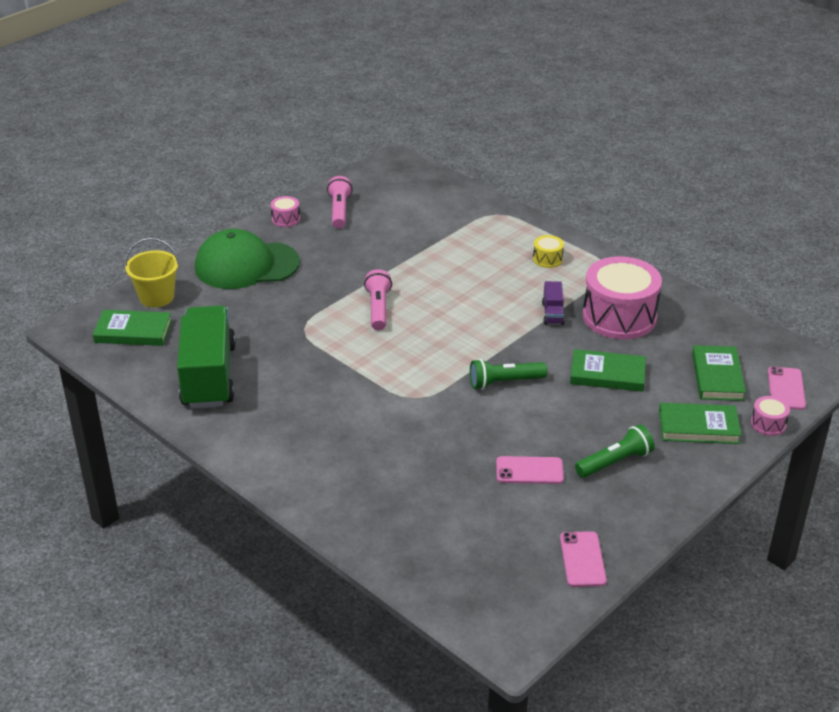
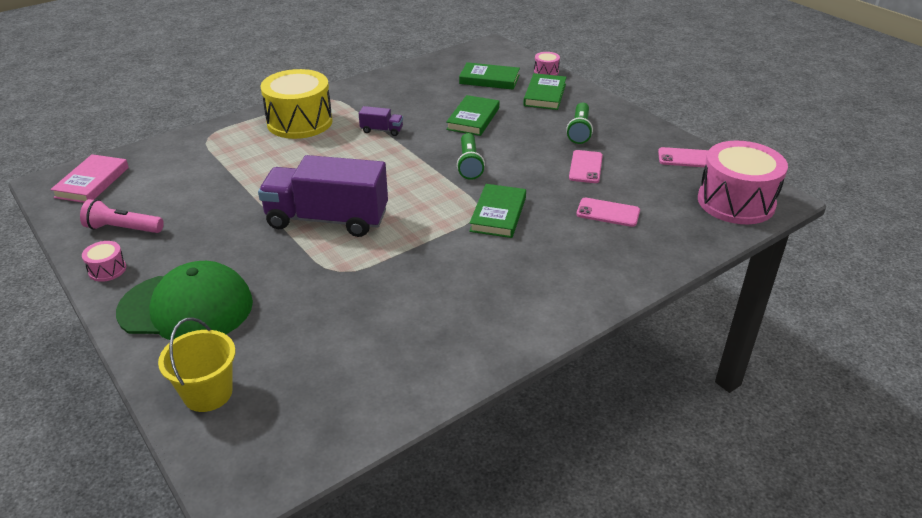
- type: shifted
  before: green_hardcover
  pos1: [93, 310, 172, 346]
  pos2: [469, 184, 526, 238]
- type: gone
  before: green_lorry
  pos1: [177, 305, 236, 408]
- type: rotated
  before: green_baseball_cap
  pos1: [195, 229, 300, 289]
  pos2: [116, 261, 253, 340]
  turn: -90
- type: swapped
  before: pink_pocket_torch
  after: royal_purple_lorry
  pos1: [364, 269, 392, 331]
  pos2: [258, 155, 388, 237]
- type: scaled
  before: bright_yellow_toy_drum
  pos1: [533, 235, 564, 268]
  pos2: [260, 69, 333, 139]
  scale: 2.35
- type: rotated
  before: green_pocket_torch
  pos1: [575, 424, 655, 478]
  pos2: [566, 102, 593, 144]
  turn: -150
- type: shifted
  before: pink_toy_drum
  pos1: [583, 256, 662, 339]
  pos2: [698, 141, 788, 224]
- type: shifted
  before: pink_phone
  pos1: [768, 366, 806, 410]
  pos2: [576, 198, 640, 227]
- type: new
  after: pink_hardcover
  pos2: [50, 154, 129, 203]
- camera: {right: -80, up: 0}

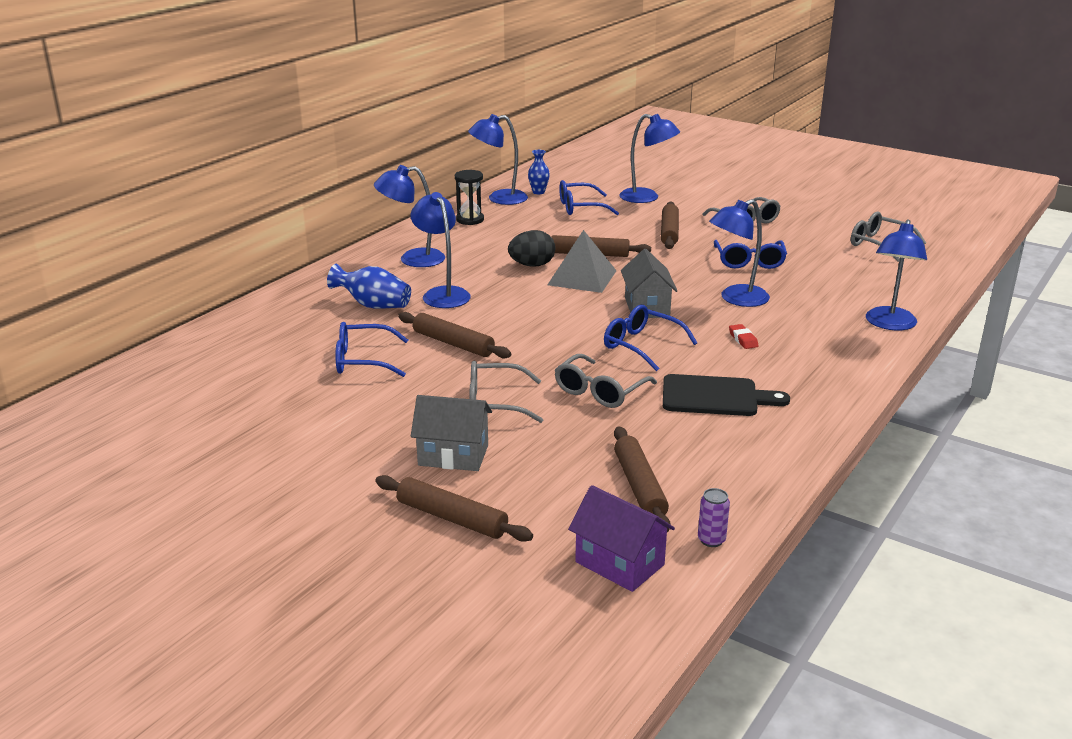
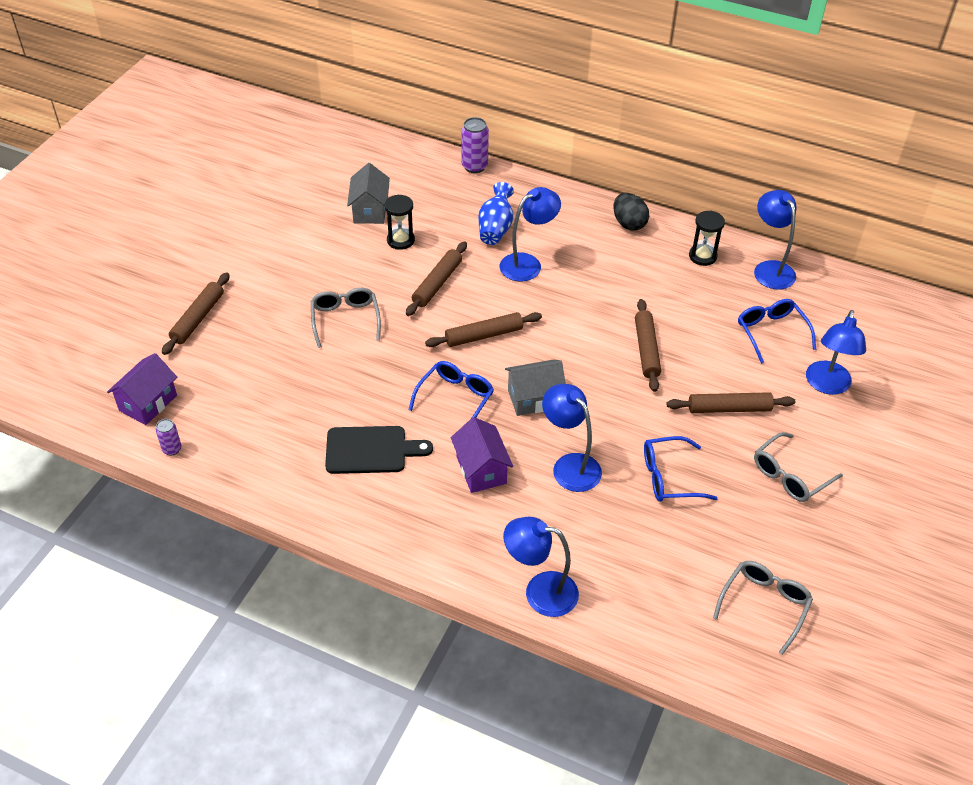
- type: swapped
  before: blue_spectacles
  after: ebony_sand_timer
  pos1: [335, 322, 408, 377]
  pos2: [384, 194, 415, 250]
- type: gone
  before: blue_lamp
  pos1: [374, 165, 445, 267]
- type: shifted
  before: ash-grey_toy_house
  pos1: [411, 395, 492, 471]
  pos2: [347, 163, 390, 224]
- type: shifted
  before: ebony_egg_shape
  pos1: [508, 230, 555, 267]
  pos2: [614, 193, 649, 231]
- type: gone
  before: blue_tall_vase
  pos1: [528, 150, 550, 194]
- type: gone
  before: ash-grey_pyramid_shape
  pos1: [548, 230, 617, 293]
- type: gone
  before: ash-grey_spectacles
  pos1: [555, 354, 657, 408]
- type: shifted
  before: russet_dough_roller
  pos1: [614, 426, 670, 532]
  pos2: [425, 312, 542, 347]
- type: rotated
  before: ebony_cutting_board
  pos1: [663, 374, 790, 416]
  pos2: [325, 426, 433, 474]
  turn: -90
- type: swapped
  before: red_gum_eraser
  after: royal_purple_toy_house
  pos1: [729, 324, 759, 349]
  pos2: [451, 417, 513, 493]
- type: new
  after: royal_purple_tin
  pos2: [461, 117, 489, 173]
- camera: {right: 80, up: 20}

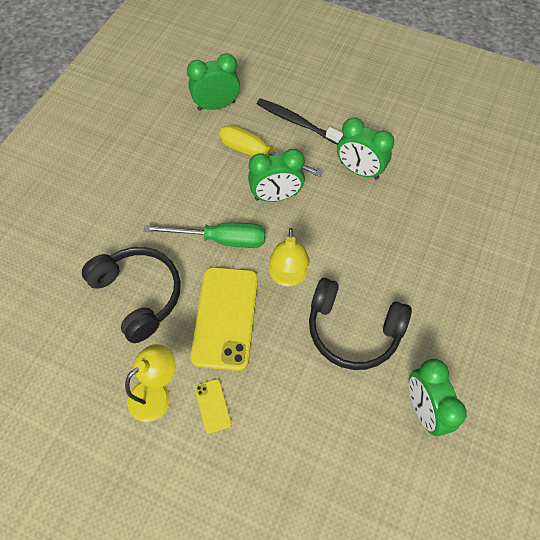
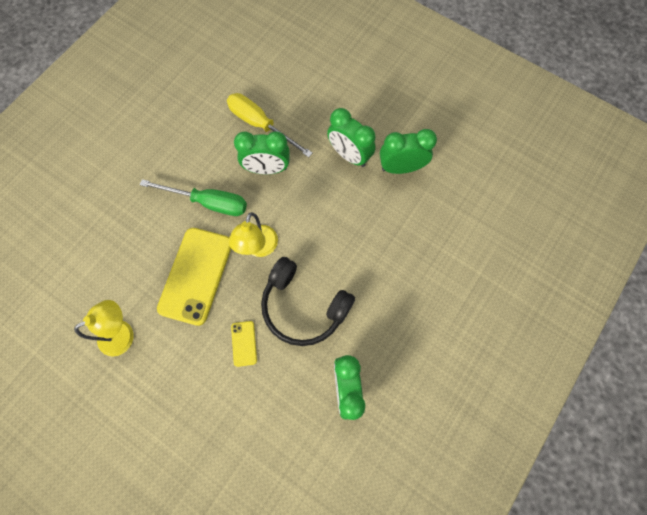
- type: gone
  before: ebony_headset
  pos1: [82, 247, 181, 343]
- type: shifted
  before: green_bedside_clock
  pos1: [187, 53, 240, 111]
  pos2: [380, 129, 437, 174]
- type: shifted
  before: bright_yellow_phone
  pos1: [195, 379, 232, 434]
  pos2: [231, 321, 257, 367]
- type: gone
  before: ebony_tooth_brush
  pos1: [257, 98, 343, 145]
- camera: {right: 10, up: 10}

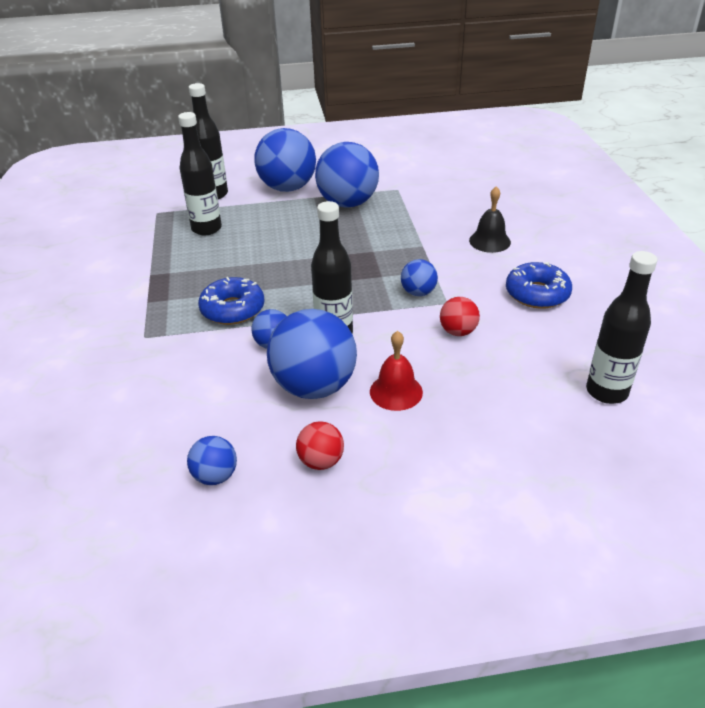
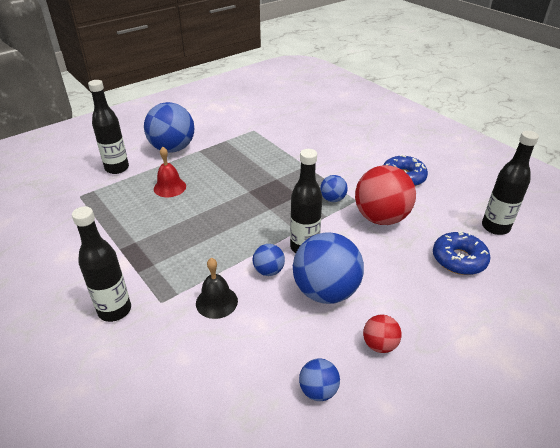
- type: shifted
  before: ebony_bottle
  pos1: [178, 112, 222, 235]
  pos2: [72, 206, 131, 322]
- type: shifted
  before: blue_glazed_donut
  pos1: [198, 277, 265, 325]
  pos2: [433, 231, 490, 275]
- type: gone
  before: blue_play_ball
  pos1: [315, 142, 379, 208]
- type: shifted
  before: red_hand_bell
  pos1: [370, 331, 423, 411]
  pos2: [154, 147, 186, 197]
- type: scaled
  before: red_play_ball
  pos1: [440, 297, 480, 336]
  pos2: [355, 165, 416, 225]
  scale: 2.05
- type: shifted
  before: ebony_hand_bell
  pos1: [469, 186, 511, 253]
  pos2: [196, 258, 238, 319]
- camera: {right: -30, up: 0}

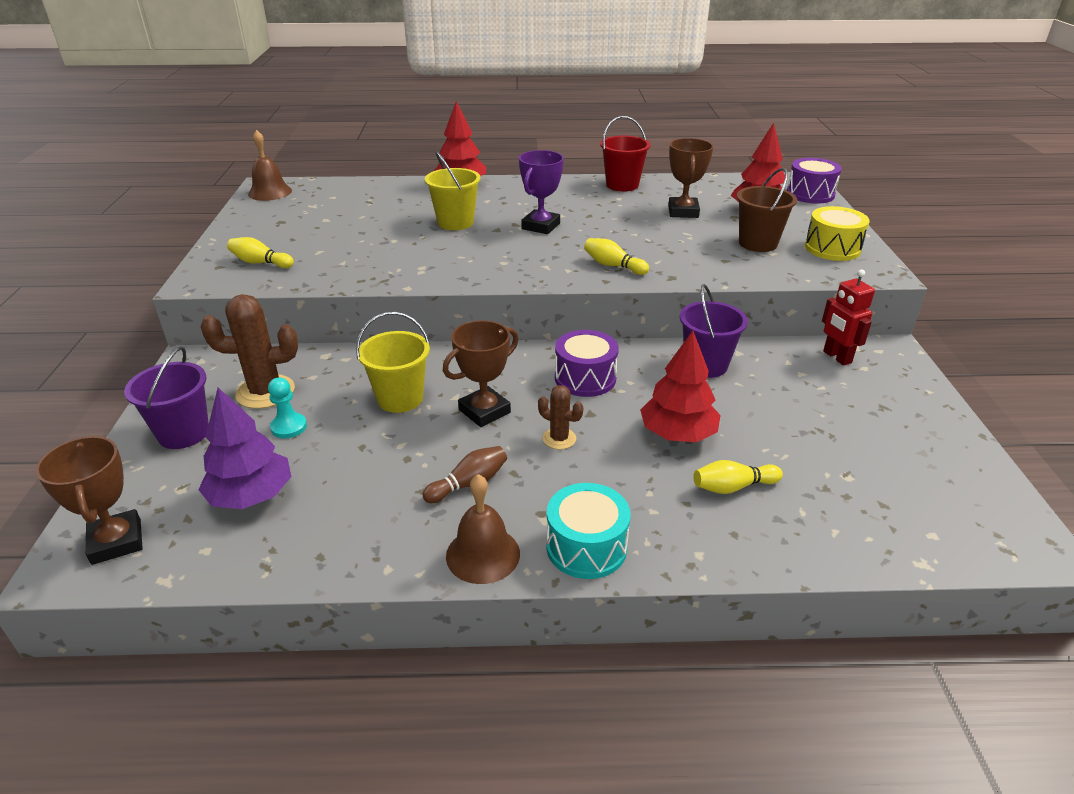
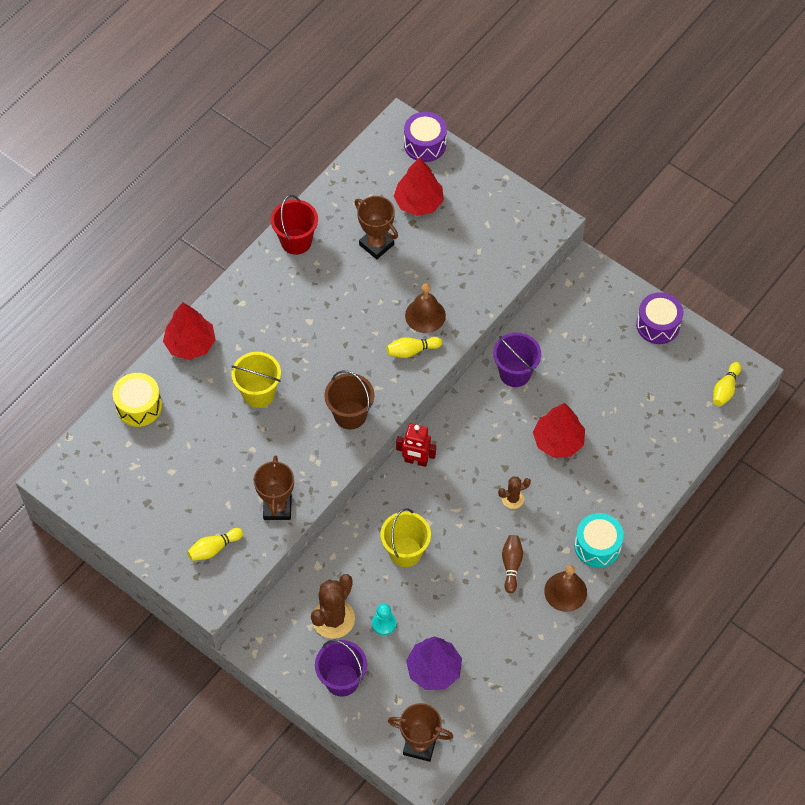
- type: shifted
  before: russet_hand_bell
  pos1: [248, 130, 292, 201]
  pos2: [405, 283, 446, 333]
- type: shifted
  before: russet_award_cup
  pos1: [443, 320, 519, 427]
  pos2: [254, 456, 294, 520]
- type: gone
  before: royal_purple_award_cup
  pos1: [519, 150, 564, 234]
- type: shifted
  before: royal_purple_toy_drum
  pos1: [555, 330, 619, 397]
  pos2: [636, 292, 684, 344]
- type: shifted
  before: bright_yellow_tenpin
  pos1: [693, 460, 783, 494]
  pos2: [713, 362, 741, 406]
- type: shifted
  before: russet_sand_bucket
  pos1: [737, 168, 797, 252]
  pos2: [324, 370, 374, 430]
- type: shifted
  before: bright_yellow_toy_drum
  pos1: [805, 206, 870, 261]
  pos2: [113, 373, 162, 427]
- type: shifted
  before: red_robot
  pos1: [822, 270, 875, 366]
  pos2: [396, 424, 436, 467]
- camera: {right: -50, up: 25}

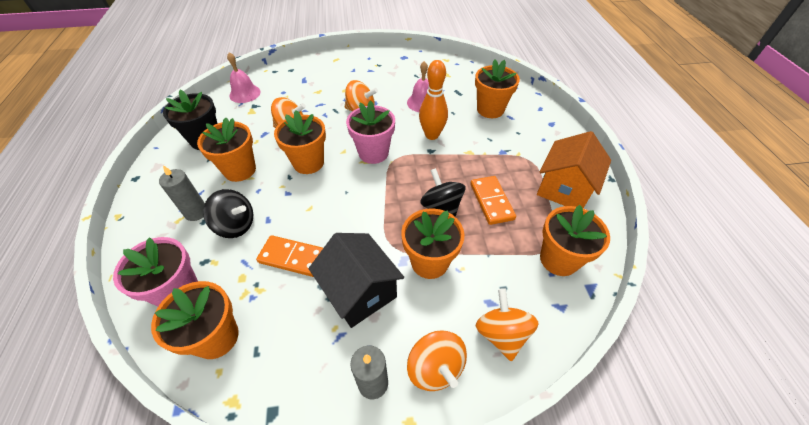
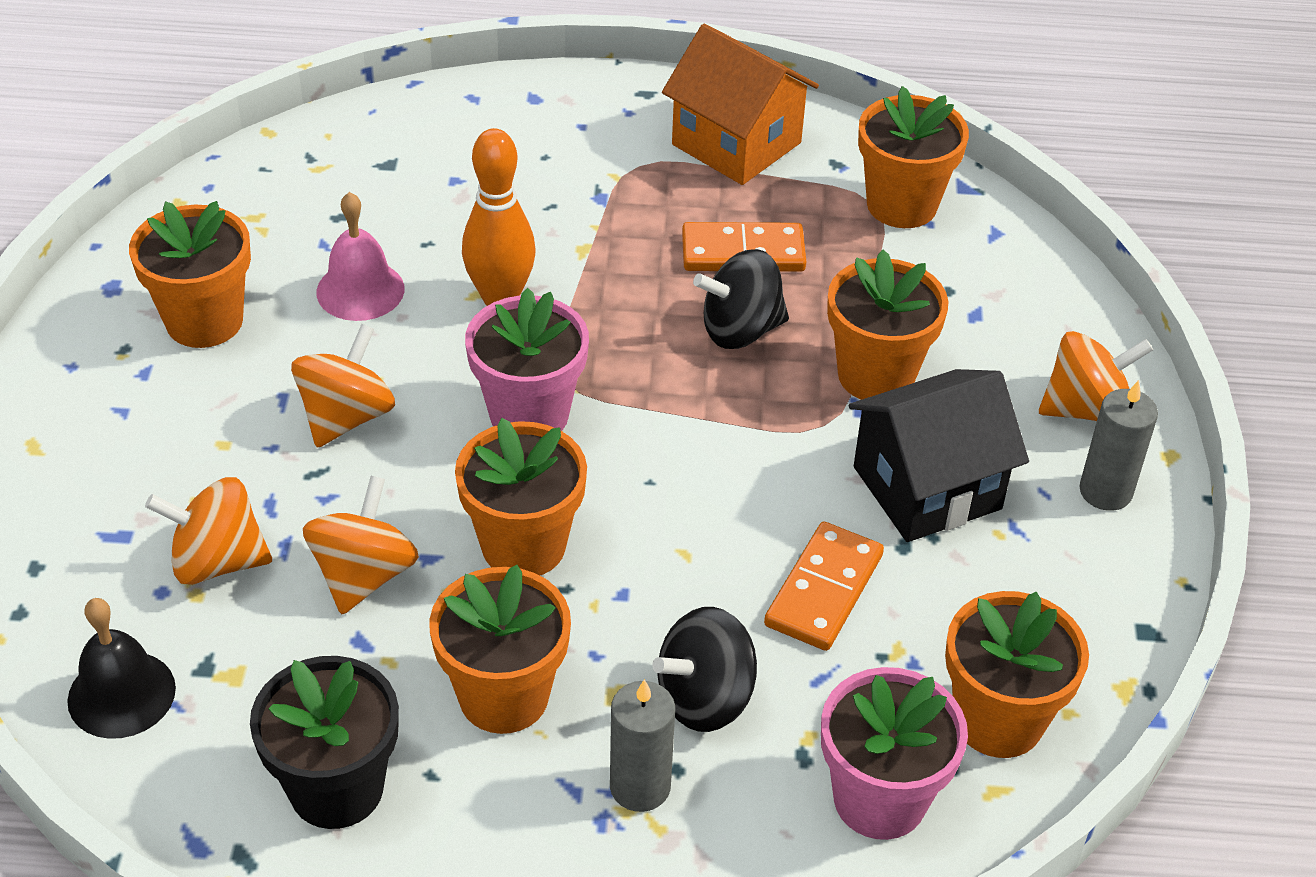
- type: rotated
  before: ebony_toy_top
  pos1: [203, 189, 253, 238]
  pos2: [652, 607, 757, 732]
  turn: -150
- type: repainted
  before: pink_hand_bell
  after: ebony_hand_bell
  pos1: [227, 52, 261, 103]
  pos2: [67, 598, 176, 739]
- type: shifted
  before: orange-coloured_plant_pot
  pos1: [475, 59, 520, 118]
  pos2: [129, 201, 251, 348]
- type: shifted
  before: orange-coloured_toy_top
  pos1: [476, 288, 539, 361]
  pos2: [145, 477, 272, 585]
- camera: {right: -80, up: -5}

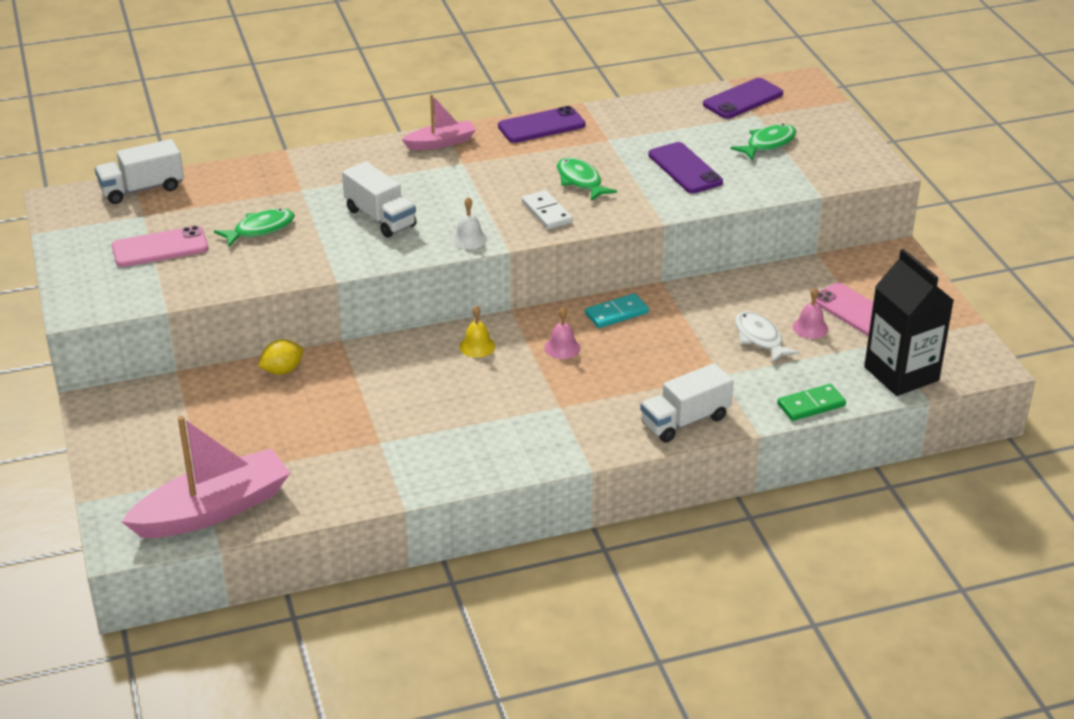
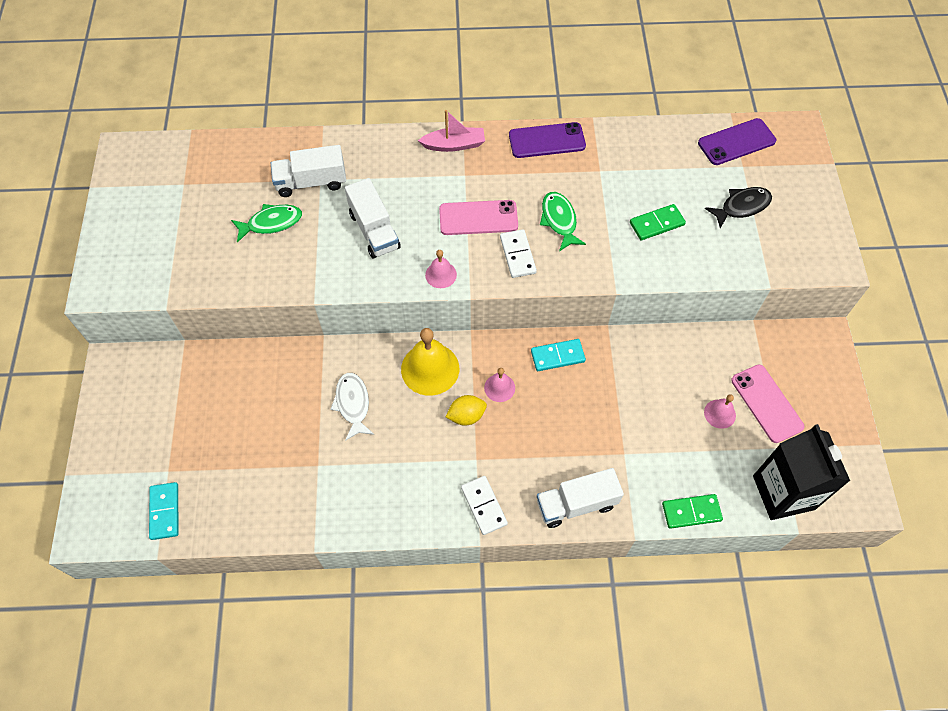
- type: shifted
  before: white_lorry
  pos1: [95, 139, 184, 204]
  pos2: [271, 145, 346, 197]
- type: shifted
  before: pink_phone
  pos1: [112, 226, 208, 267]
  pos2: [439, 200, 518, 235]
- type: swapped
  before: pink_sailboat
  after: turquoise_domino
  pos1: [121, 416, 290, 538]
  pos2: [149, 482, 178, 540]
- type: shifted
  before: bright_yellow_citrus_fruit
  pos1: [258, 339, 303, 375]
  pos2: [446, 395, 487, 426]
- type: repainted
  before: white_hand_bell
  after: pink_hand_bell
  pos1: [452, 197, 487, 249]
  pos2: [425, 250, 457, 288]
- type: scaled
  before: bright_yellow_hand_bell
  pos1: [459, 305, 496, 358]
  pos2: [401, 328, 459, 396]
  scale: 1.9
- type: swapped
  before: royal_purple_phone
  after: green_domino
  pos1: [648, 142, 723, 193]
  pos2: [630, 204, 686, 240]
- type: repainted
  before: green_fish
  after: ebony_fish
  pos1: [730, 124, 796, 161]
  pos2: [705, 187, 772, 229]
- type: shifted
  before: white_fish
  pos1: [735, 311, 800, 363]
  pos2: [330, 373, 374, 441]
- type: new
  after: white_domino
  pos2: [461, 476, 508, 535]
- camera: {right: 15, up: 25}

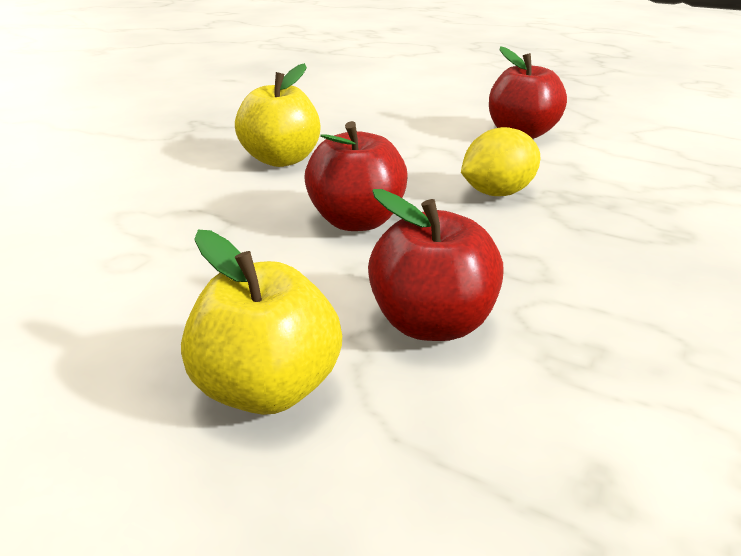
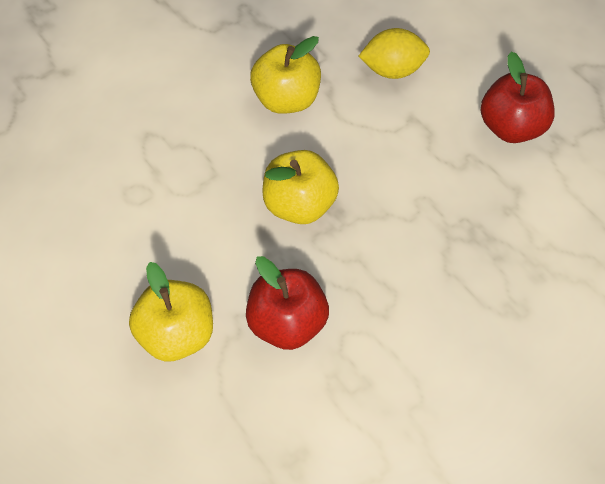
- type: repainted
  before: red_apple_fruit
  after: bright_yellow_apple_fruit
  pos1: [304, 121, 408, 231]
  pos2: [262, 150, 339, 224]
- type: shifted
  before: bright_yellow_citrus_fruit
  pos1: [461, 127, 540, 196]
  pos2: [359, 28, 430, 79]
- camera: {right: 25, up: 25}

